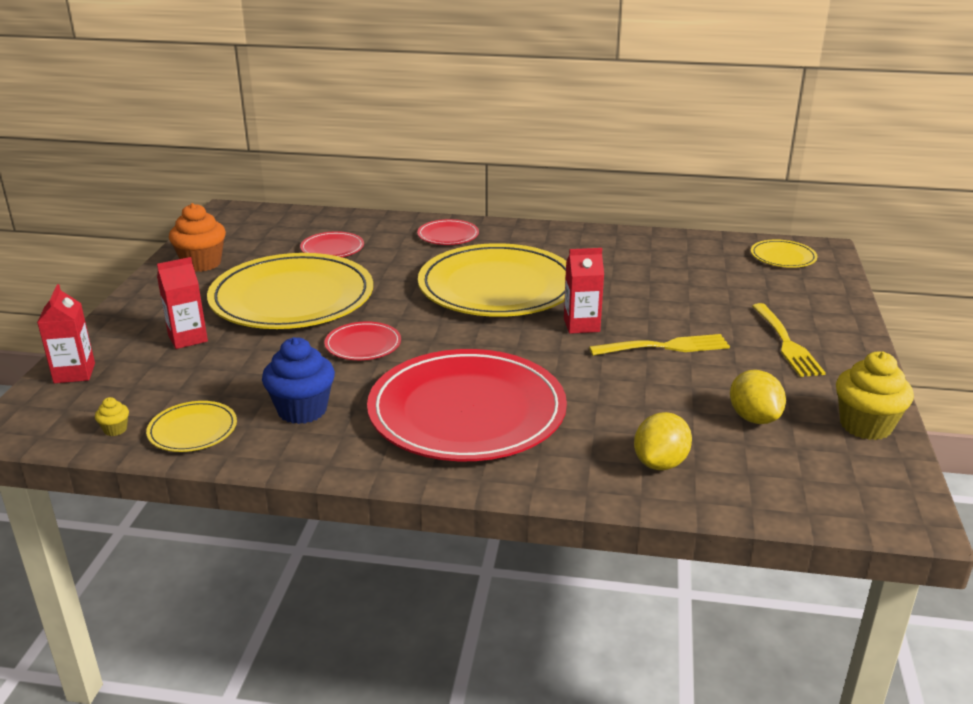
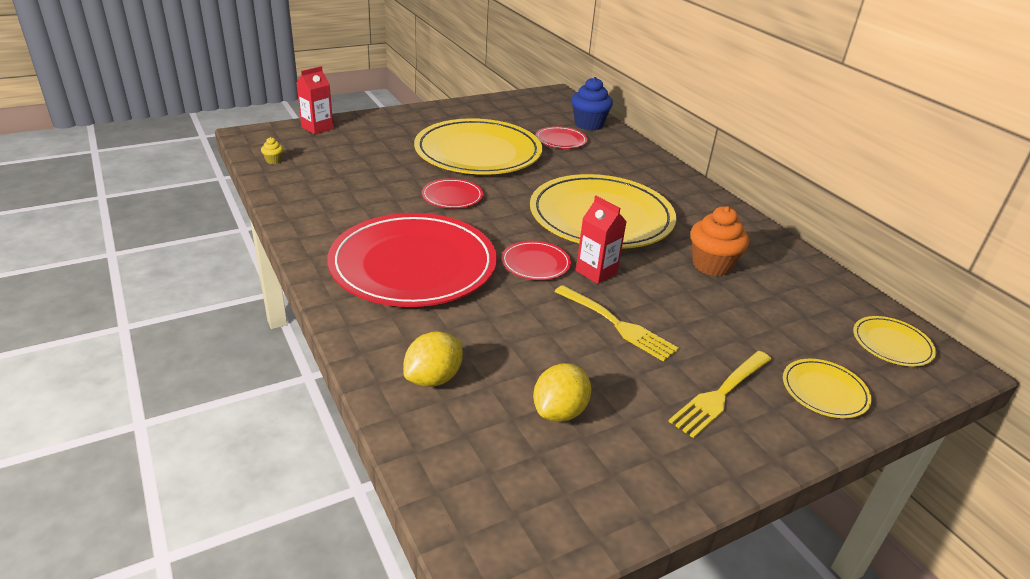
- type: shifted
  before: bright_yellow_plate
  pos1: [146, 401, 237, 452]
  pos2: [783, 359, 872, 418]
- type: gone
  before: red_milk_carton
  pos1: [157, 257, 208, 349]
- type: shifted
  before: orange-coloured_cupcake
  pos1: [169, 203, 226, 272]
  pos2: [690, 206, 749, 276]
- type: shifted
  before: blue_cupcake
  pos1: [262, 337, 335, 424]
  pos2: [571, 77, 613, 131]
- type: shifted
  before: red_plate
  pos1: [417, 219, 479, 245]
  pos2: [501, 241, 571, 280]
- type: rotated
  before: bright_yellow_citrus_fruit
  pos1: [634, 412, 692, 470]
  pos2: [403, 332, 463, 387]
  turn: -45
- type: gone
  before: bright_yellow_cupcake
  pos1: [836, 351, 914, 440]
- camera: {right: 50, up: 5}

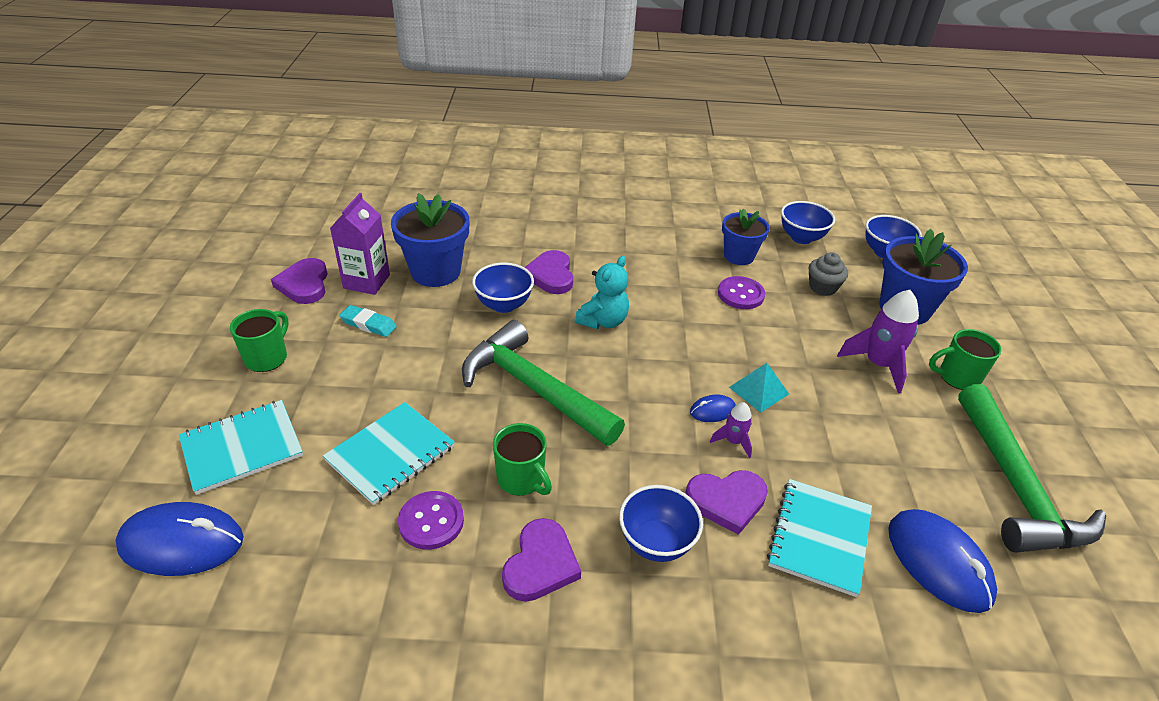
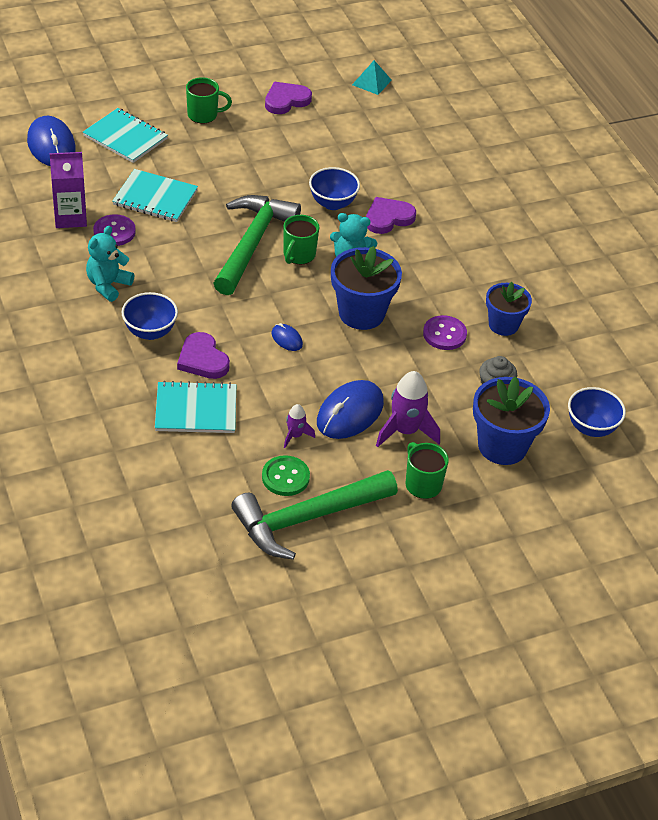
- type: shifted
  before: royal_purple_milk_carton
  pos1: [330, 193, 390, 295]
  pos2: [50, 152, 87, 228]
- type: gone
  before: turquoise_gum_eraser
  pos1: [339, 305, 397, 337]
- type: shifted
  before: blue_plant_pot
  pos1: [391, 193, 469, 287]
  pos2: [331, 246, 402, 330]
- type: shifted
  before: green_coffee_mug
  pos1: [493, 423, 552, 496]
  pos2: [284, 215, 319, 264]
- type: swapped
  before: royal_purple_love_heart
  after: turquoise_teddy_bear
  pos1: [502, 518, 581, 602]
  pos2: [86, 226, 134, 302]
- type: shifted
  before: royal_purple_toy_rocket
  pos1: [710, 402, 752, 458]
  pos2: [284, 404, 315, 448]
- type: shifted
  before: turquoise_pyramid_shape
  pos1: [729, 363, 789, 413]
  pos2: [352, 60, 392, 95]
- type: gone
  before: blue_serving_bowl
  pos1: [781, 201, 835, 244]
- type: shifted
  before: blue_computer_mouse
  pos1: [888, 509, 997, 613]
  pos2: [317, 380, 384, 439]
- type: new
  after: green_button
  pos2: [262, 455, 310, 496]
- camera: {right: 65, up: 5}

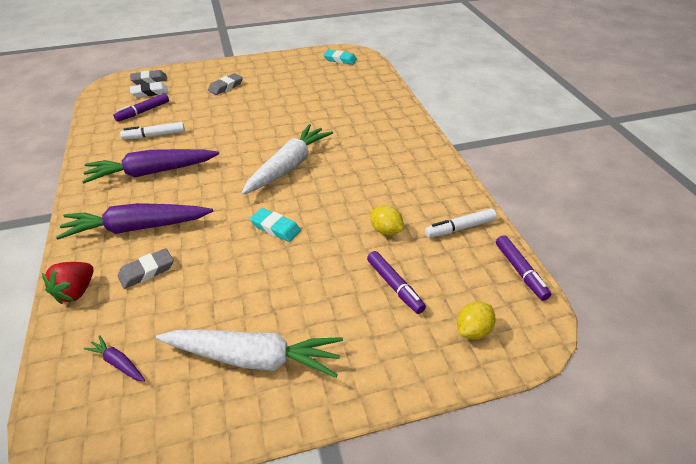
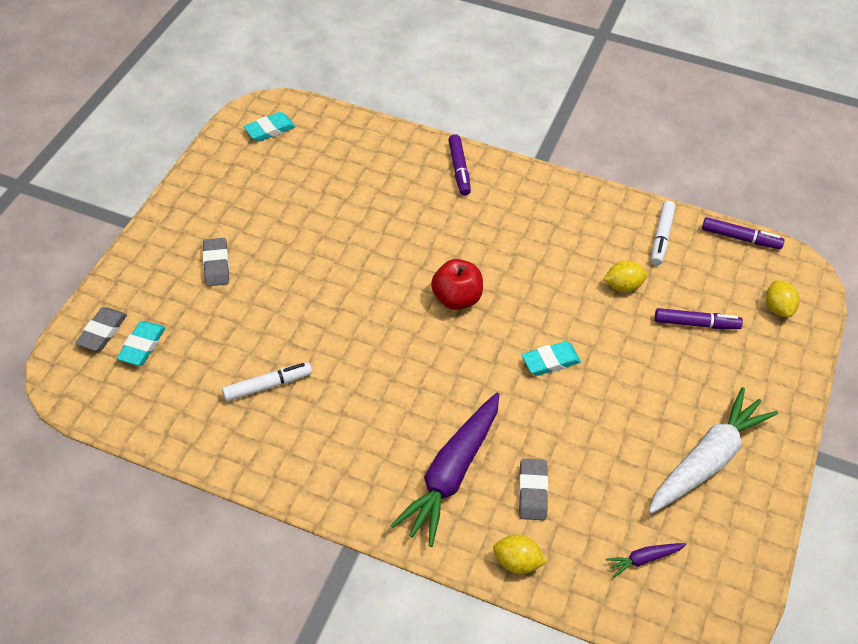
- type: swapped
  before: red_berry
  after: bright_yellow_citrus_fruit
  pos1: [42, 262, 94, 304]
  pos2: [493, 534, 547, 574]
- type: gone
  before: royal_purple_carrot
  pos1: [82, 149, 219, 183]
- type: shifted
  before: royal_purple_marker
  pos1: [113, 93, 169, 122]
  pos2: [448, 134, 471, 196]
- type: rotated
  before: white_marker
  pos1: [120, 122, 185, 140]
  pos2: [222, 362, 312, 401]
  turn: -135
- type: repainted
  before: white_gum_eraser
  after: turquoise_gum_eraser
  pos1: [130, 82, 168, 98]
  pos2: [117, 321, 166, 365]
- type: swapped
  before: white_carrot
  after: red_apple_fruit
  pos1: [242, 124, 333, 195]
  pos2: [431, 259, 483, 310]
- camera: {right: -55, up: 10}

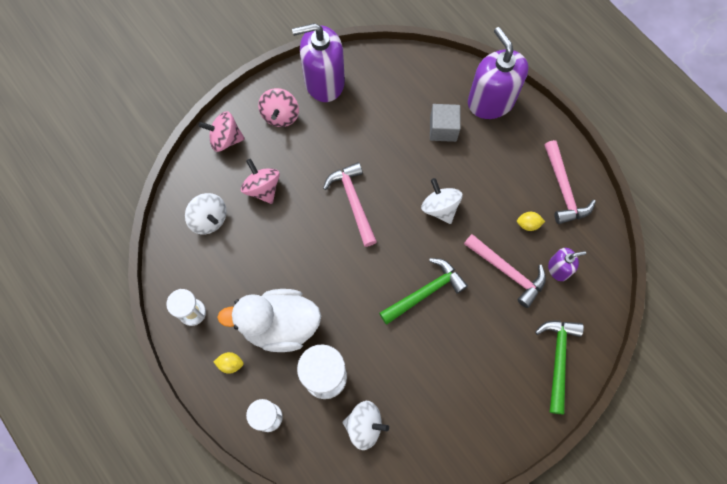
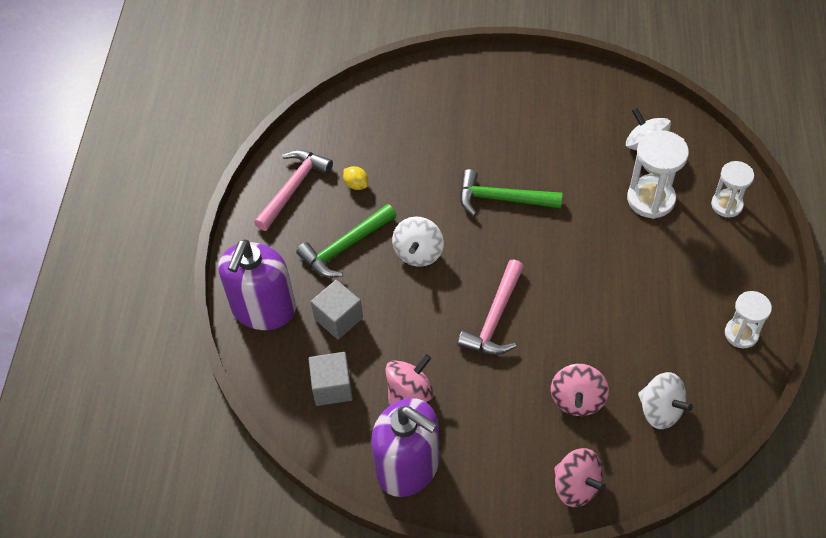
- type: rotated
  before: white_toy_top
  pos1: [185, 193, 227, 234]
  pos2: [638, 372, 693, 429]
  turn: 135
- type: gone
  before: bright_yellow_citrus_fruit
  pos1: [214, 352, 244, 374]
- type: gone
  before: white_rubber_duck
  pos1: [217, 289, 321, 352]
- type: shifted
  before: pink_toy_top
  pos1: [258, 88, 299, 127]
  pos2: [385, 354, 433, 406]
- type: gone
  before: pink_hammer
  pos1: [464, 234, 546, 308]
- type: shifted
  before: green_hammer
  pos1: [535, 320, 584, 414]
  pos2: [296, 204, 397, 277]
- type: gone
  before: royal_purple_soap_pump
  pos1: [548, 248, 586, 281]
- type: new
  after: ash-grey_solid_cube
  pos2: [309, 352, 353, 406]
- camera: {right: -135, up: -15}

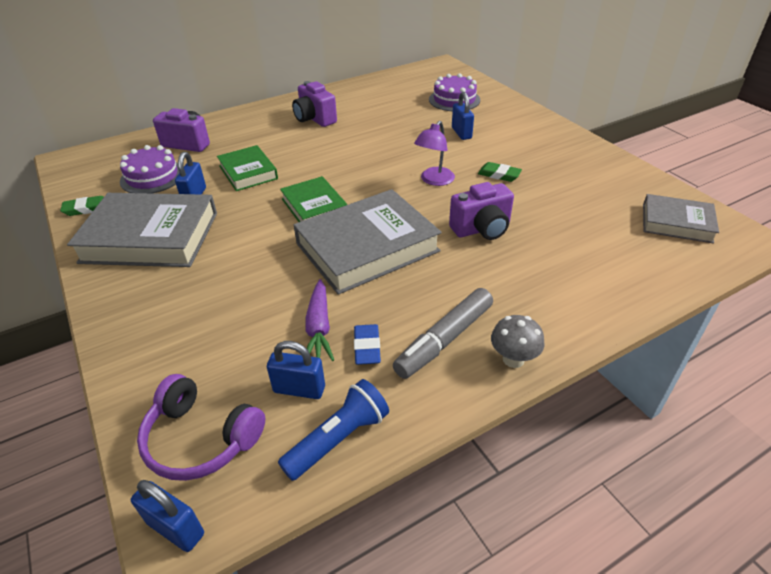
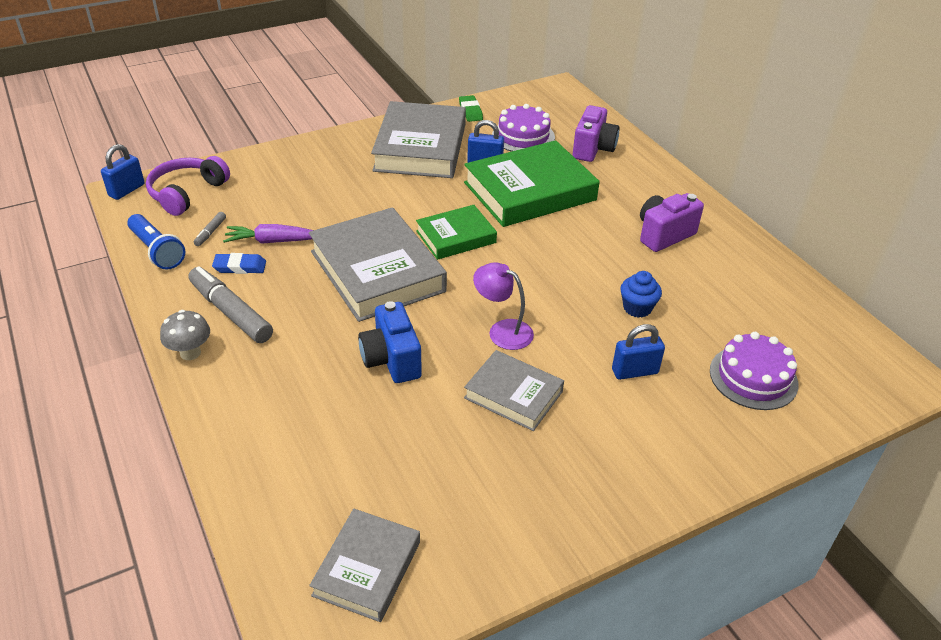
- type: scaled
  before: green_hardcover
  pos1: [217, 145, 278, 191]
  pos2: [464, 140, 600, 227]
  scale: 1.75
- type: swapped
  before: blue_lock
  after: ash-grey_marker
  pos1: [267, 341, 325, 399]
  pos2: [194, 212, 226, 246]
- type: repainted
  before: royal_purple_camera
  after: blue_camera
  pos1: [449, 182, 514, 240]
  pos2: [358, 301, 422, 383]
- type: swapped
  before: green_gum_eraser
  after: ash-grey_hardcover
  pos1: [478, 162, 522, 182]
  pos2: [464, 350, 564, 431]
- type: new
  after: blue_cupcake
  pos2: [620, 271, 662, 318]
- camera: {right: 90, up: 0}

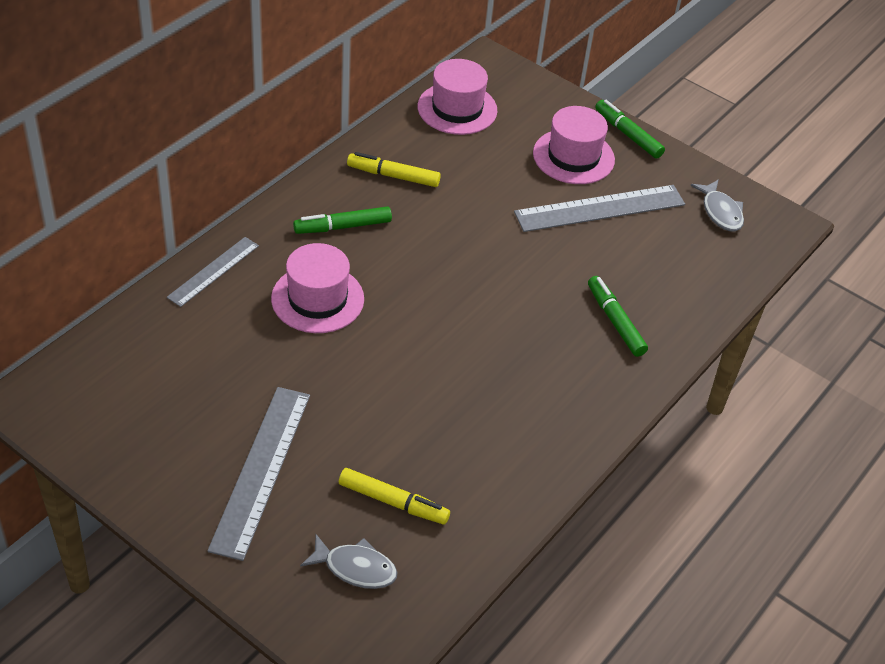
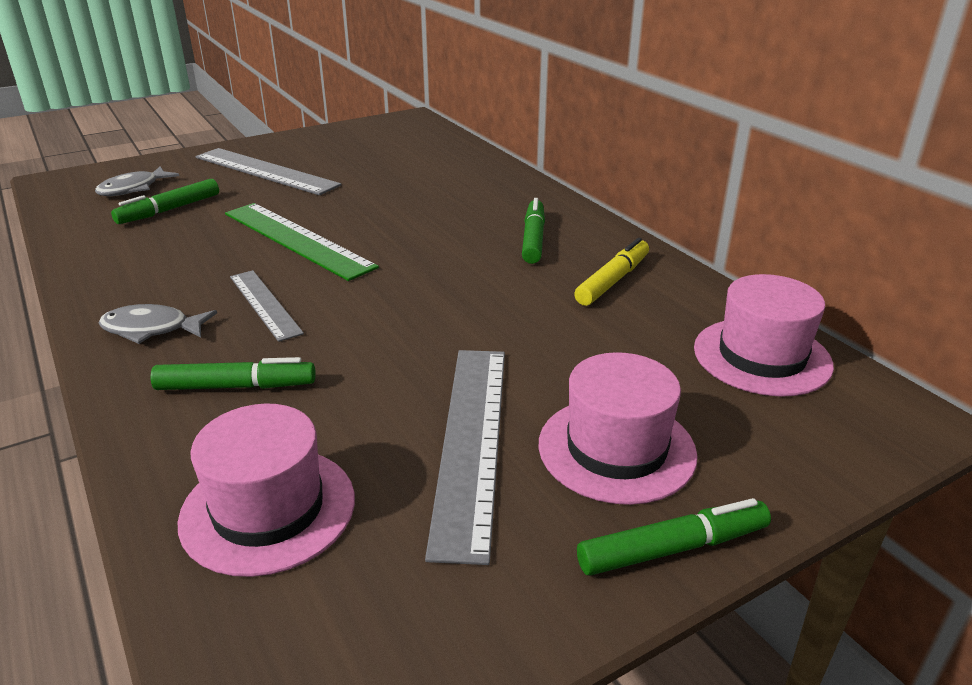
- type: shifted
  before: ash-grey_measuring_stick
  pos1: [167, 237, 259, 307]
  pos2: [230, 270, 304, 342]
- type: shifted
  before: pink_tall_hat
  pos1: [271, 243, 364, 333]
  pos2: [178, 404, 355, 577]
- type: repainted
  before: bright_yellow_marker
  after: green_marker
  pos1: [339, 468, 450, 525]
  pos2: [111, 179, 219, 224]
- type: shifted
  before: ash-grey_fish
  pos1: [691, 179, 744, 231]
  pos2: [99, 304, 217, 344]
- type: new
  after: green_measuring_stick
  pos2: [225, 203, 379, 281]
- camera: {right: 115, up: -15}

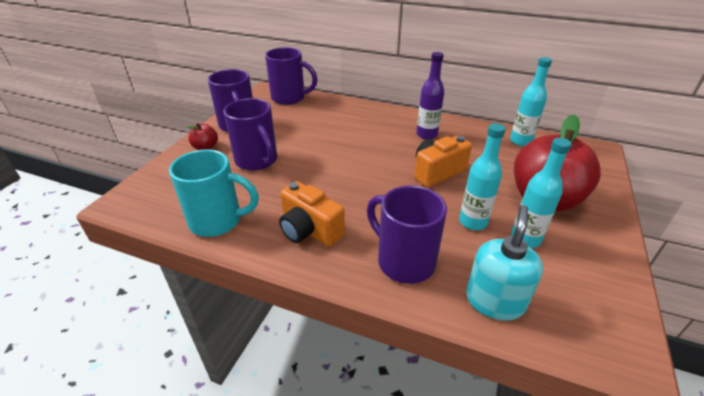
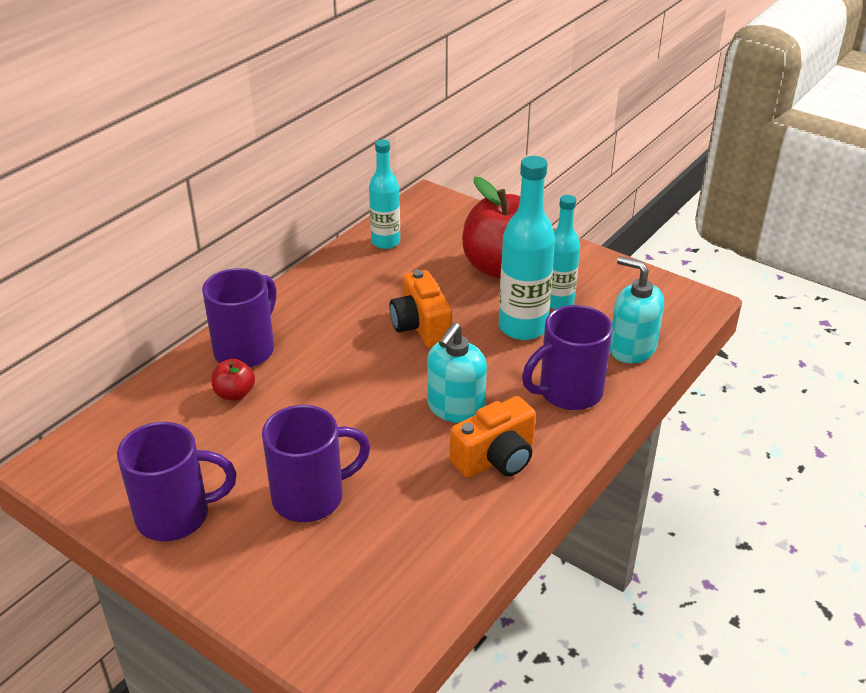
- type: gone
  before: turquoise_coffee_mug
  pos1: [169, 150, 259, 237]
- type: shifted
  before: red_apple_fruit
  pos1: [187, 123, 218, 150]
  pos2: [212, 359, 255, 401]
- type: shifted
  before: royal_purple_coffee_mug
  pos1: [265, 47, 317, 105]
  pos2: [202, 268, 277, 368]
- type: gone
  before: royal_purple_bottle
  pos1: [416, 52, 444, 139]
- type: scaled
  before: turquoise_bottle
  pos1: [459, 123, 506, 230]
  pos2: [499, 156, 555, 340]
  scale: 1.51
- type: new
  after: turquoise_soap_pump
  pos2: [427, 323, 487, 423]
- camera: {right: -75, up: 0}

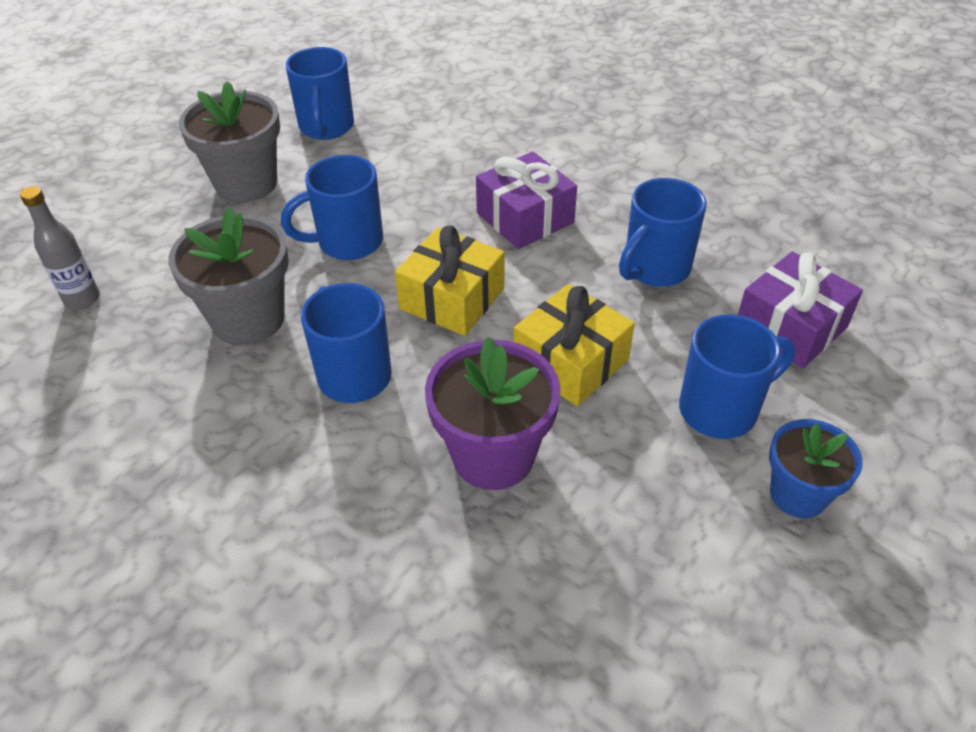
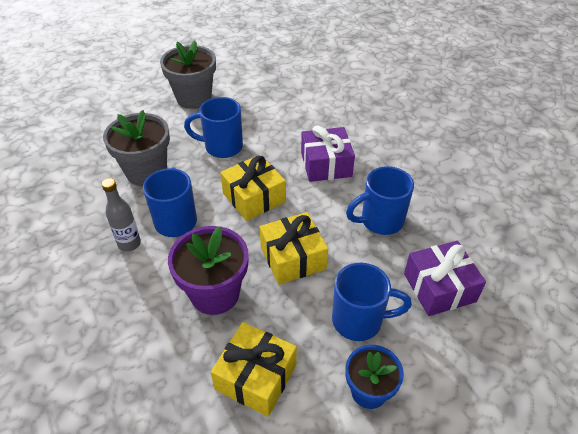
- type: shifted
  before: ash-grey_bottle
  pos1: [20, 186, 100, 309]
  pos2: [102, 178, 141, 252]
- type: gone
  before: blue_coffee_mug
  pos1: [286, 47, 354, 140]
- type: new
  after: bright_yellow_present
  pos2: [211, 322, 297, 417]
- camera: {right: 25, up: 0}

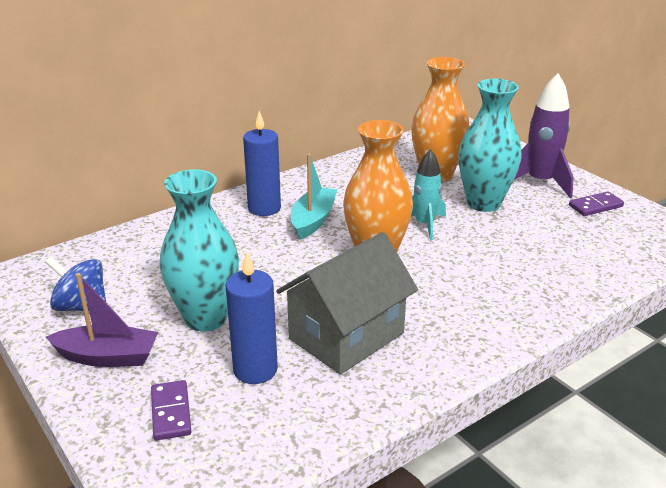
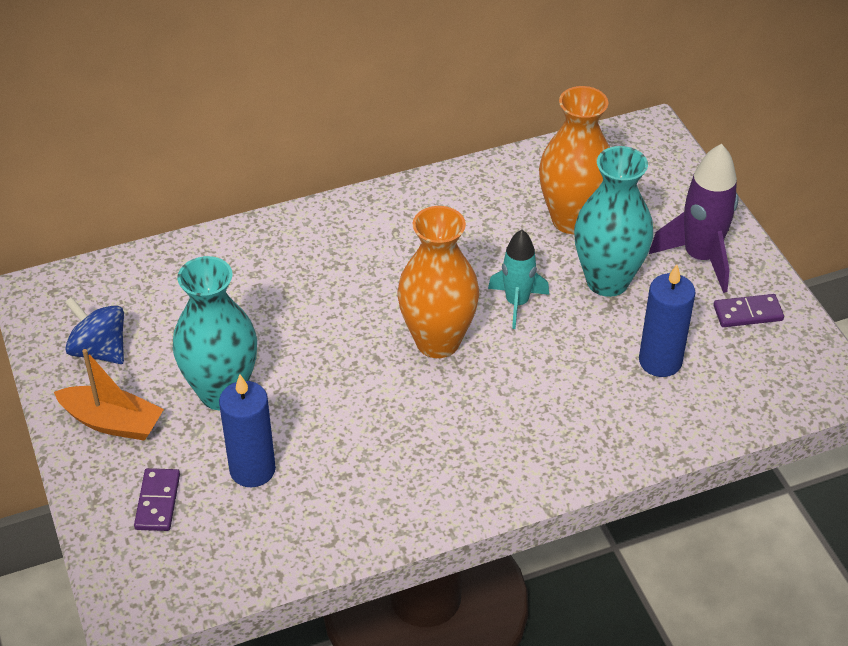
- type: repainted
  before: royal_purple_sailboat
  after: orange-coloured_sailboat
  pos1: [46, 273, 158, 367]
  pos2: [54, 349, 164, 441]
- type: shifted
  before: blue_candle
  pos1: [243, 111, 281, 216]
  pos2: [639, 264, 695, 377]
- type: gone
  before: ash-grey_toy_house
  pos1: [276, 232, 418, 375]
- type: gone
  before: turquoise_sailboat
  pos1: [291, 153, 337, 240]
- camera: {right: 15, up: 15}

